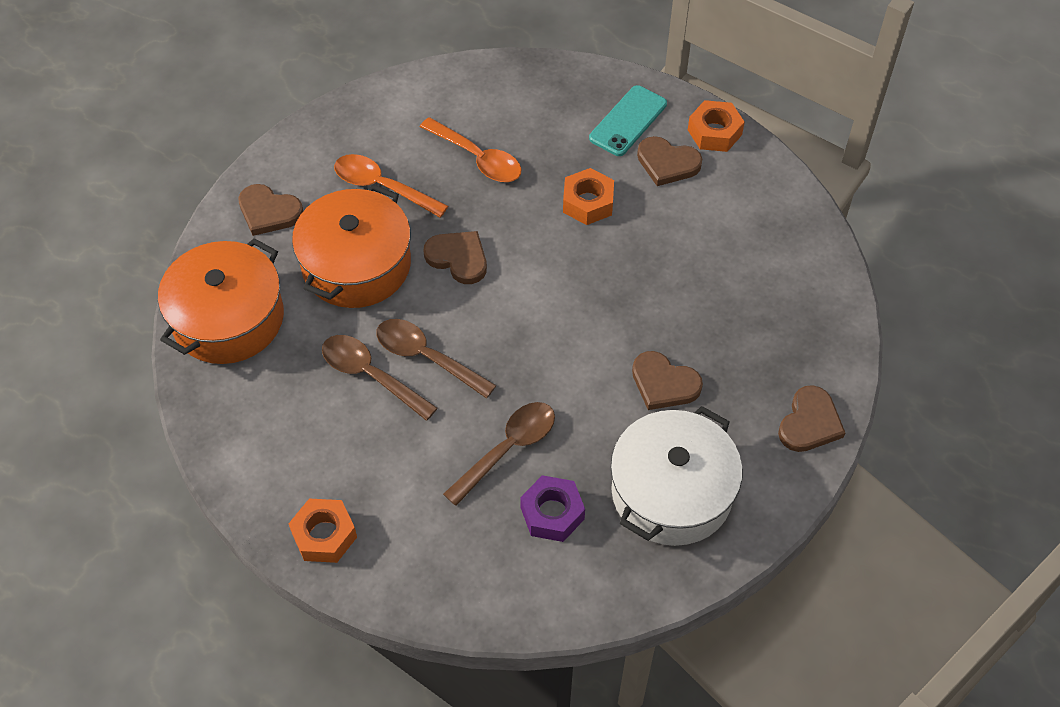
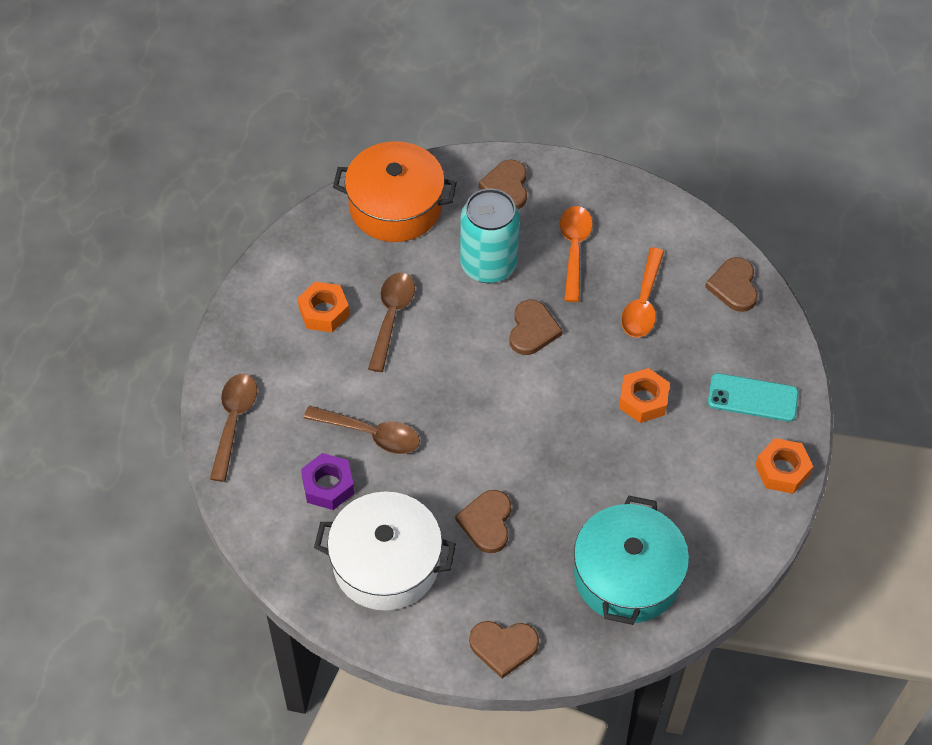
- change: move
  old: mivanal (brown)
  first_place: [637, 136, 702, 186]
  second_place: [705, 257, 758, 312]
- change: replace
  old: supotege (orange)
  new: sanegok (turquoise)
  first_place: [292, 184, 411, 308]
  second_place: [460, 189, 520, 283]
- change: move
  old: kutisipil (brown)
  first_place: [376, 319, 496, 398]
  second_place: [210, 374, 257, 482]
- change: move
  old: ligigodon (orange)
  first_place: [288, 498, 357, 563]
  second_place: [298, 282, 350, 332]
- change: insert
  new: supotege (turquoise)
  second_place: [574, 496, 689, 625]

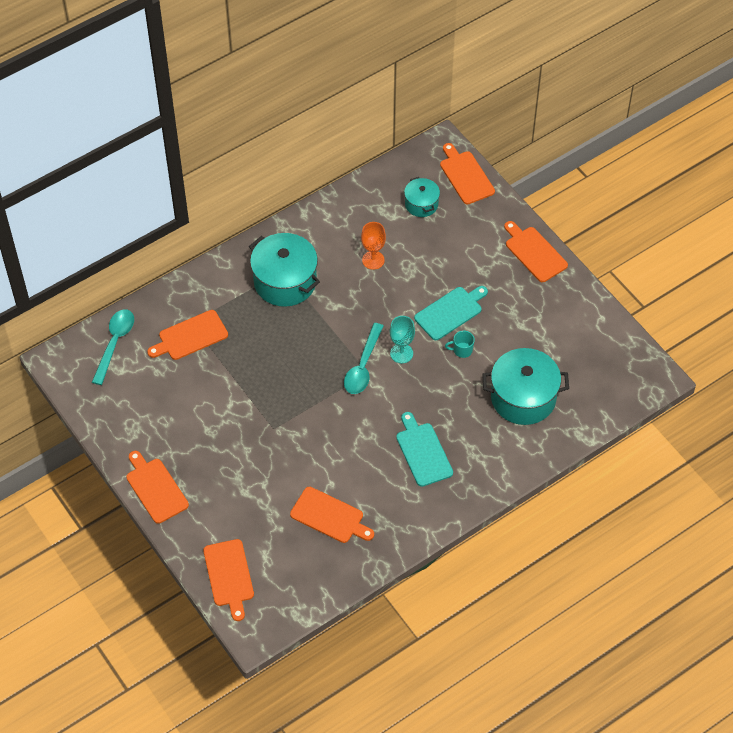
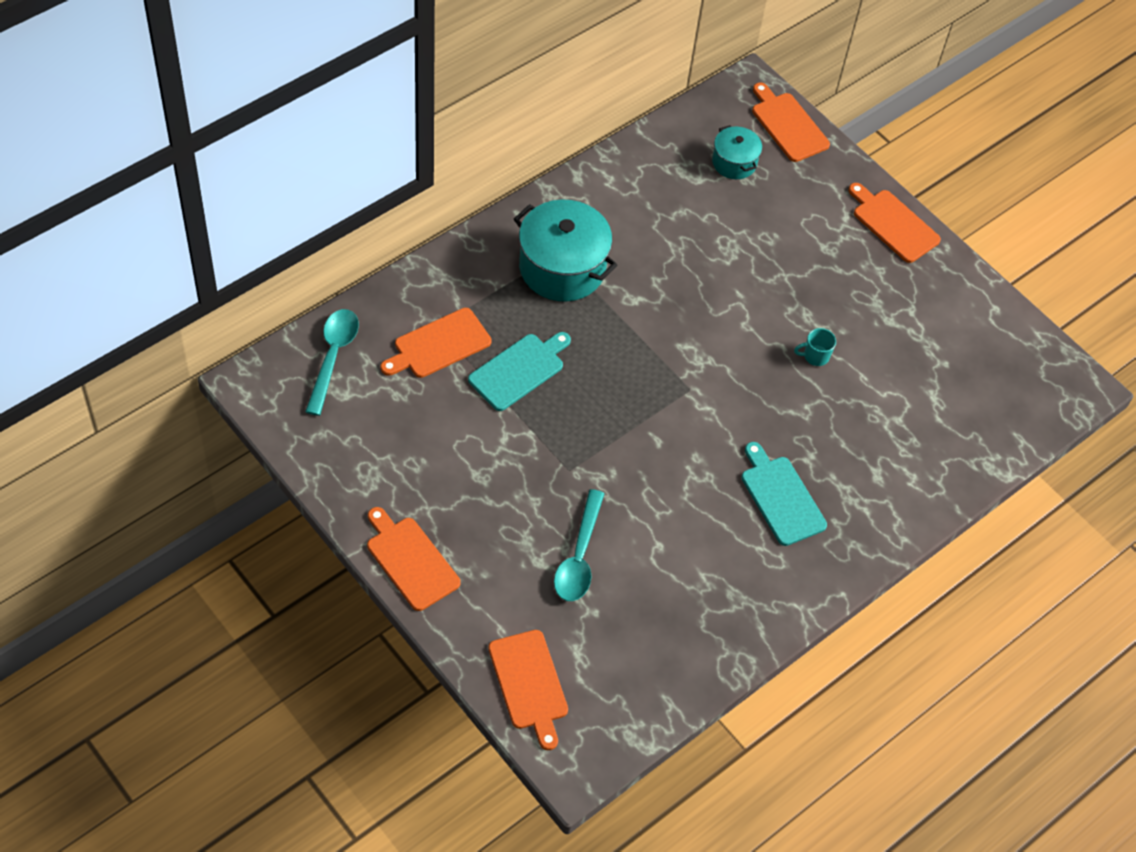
- change: delete
  old: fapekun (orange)
  first_place: [361, 222, 386, 270]
- change: move
  old: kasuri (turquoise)
  first_place: [414, 286, 488, 340]
  second_place: [468, 332, 571, 411]
- change: delete
  old: fapekun (turquoise)
  first_place: [390, 316, 415, 363]
- change: move
  old: kutisipil (turquoise)
  first_place: [344, 323, 384, 394]
  second_place: [554, 489, 604, 601]
- change: delete
  old: supotege (turquoise)
  first_place: [482, 348, 569, 425]
- change: delete
  old: kasuri (orange)
  first_place: [290, 487, 374, 543]

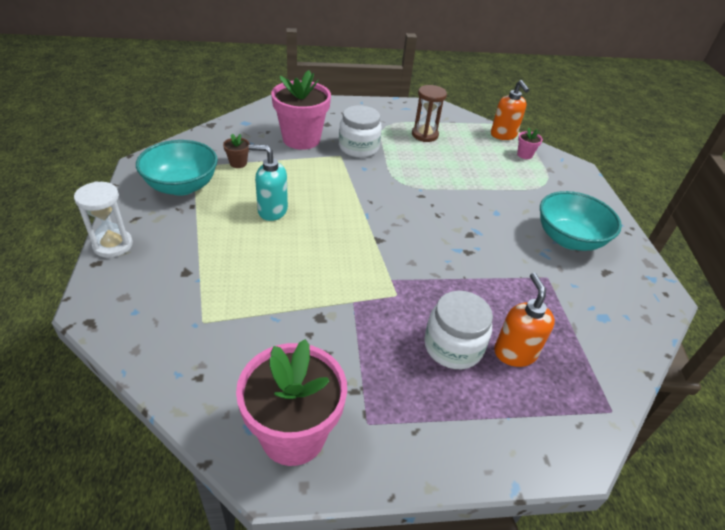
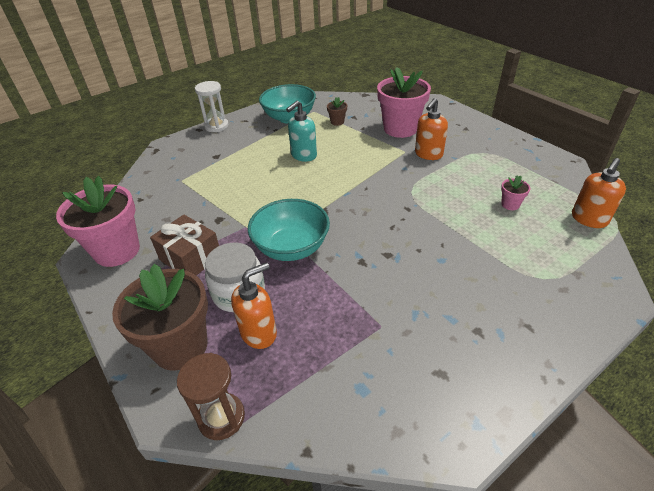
- change: move
  old: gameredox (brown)
  first_place: [412, 85, 447, 142]
  second_place: [177, 353, 245, 440]
- change: replace
  old: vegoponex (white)
  new: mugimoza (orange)
  first_place: [339, 105, 382, 158]
  second_place: [415, 98, 448, 160]
- change: move
  old: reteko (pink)
  first_place: [517, 128, 543, 159]
  second_place: [501, 175, 530, 210]
- change: rotate
  old: mugimoza (turquoise)
  first_place: [248, 144, 288, 221]
  second_place: [286, 100, 317, 162]
  degrees: -120
- change: move
  old: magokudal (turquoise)
  first_place: [540, 191, 622, 251]
  second_place: [248, 199, 330, 261]
- change: insert
  new: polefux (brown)
  second_place: [150, 215, 219, 276]
- change: insert
  new: reteko (brown)
  second_place: [112, 264, 208, 371]

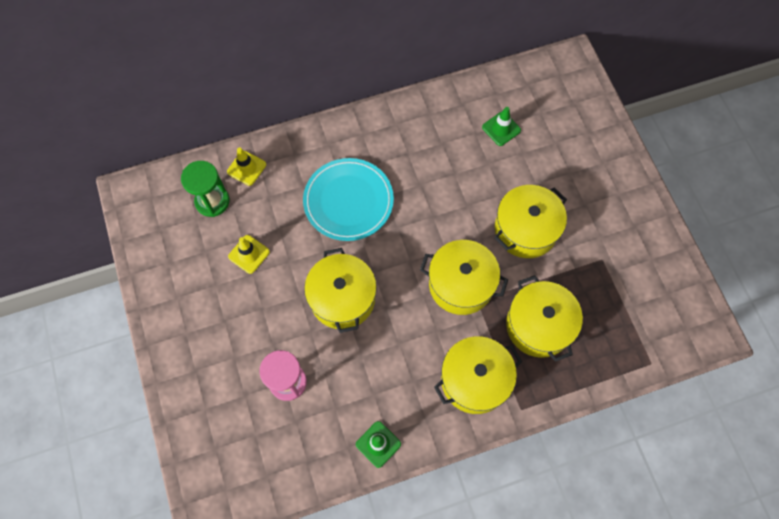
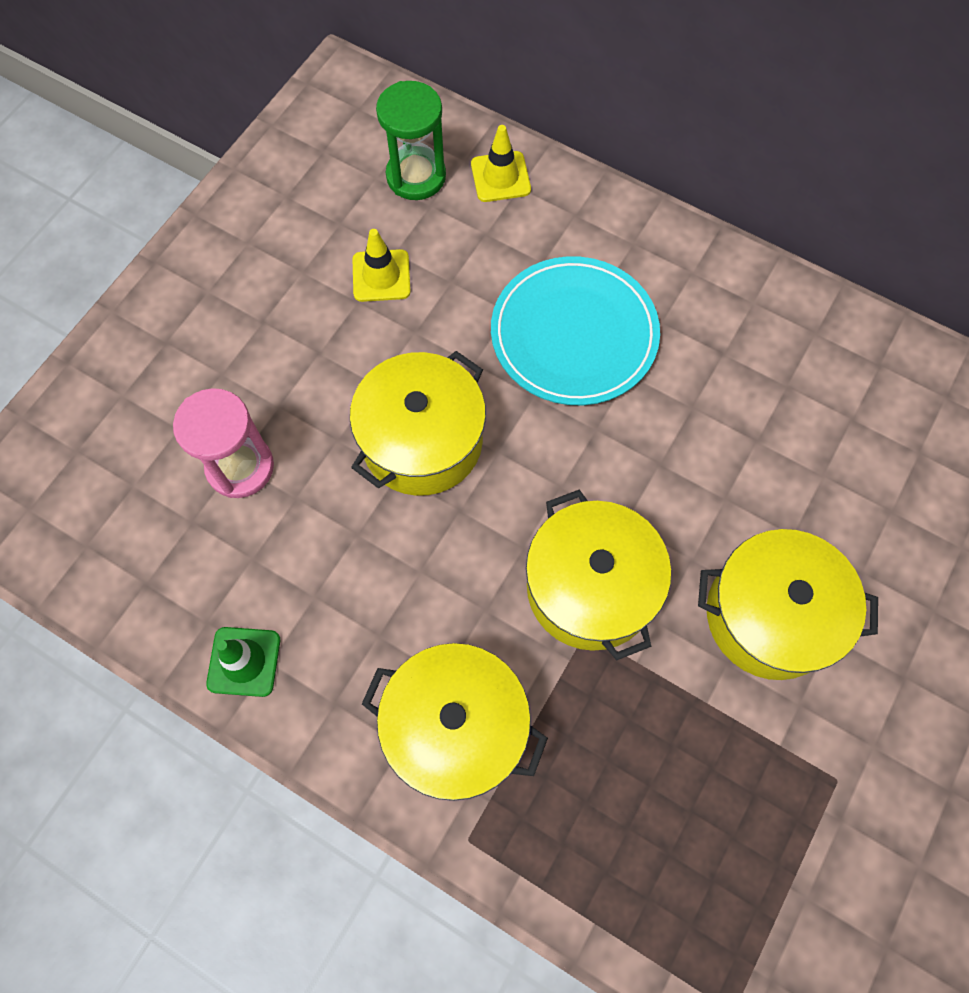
- change: delete
  old: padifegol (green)
  first_place: [482, 107, 521, 146]
- change: delete
  old: supotege (yellow)
  first_place: [506, 275, 583, 362]

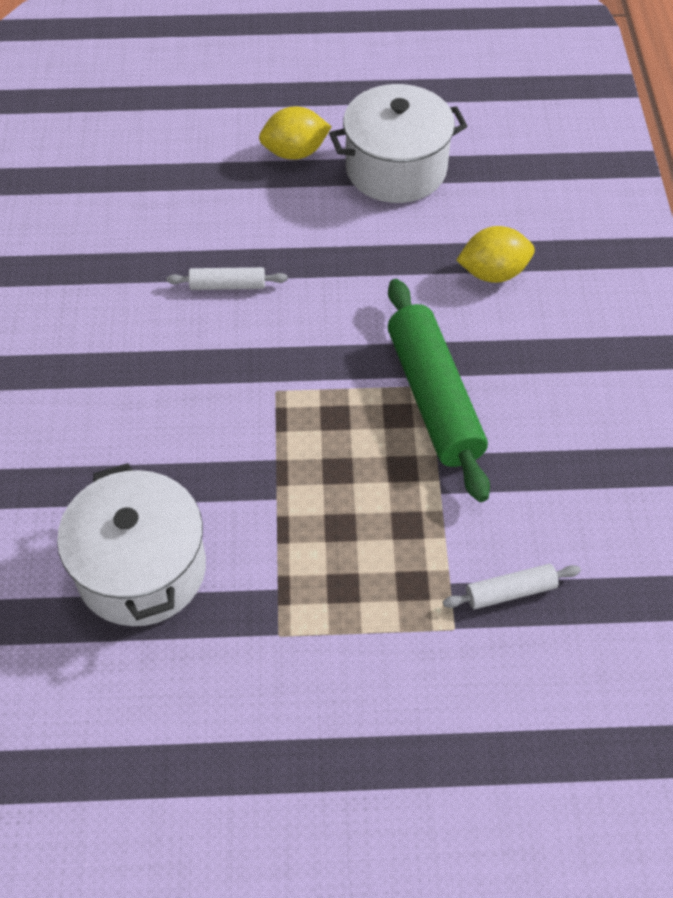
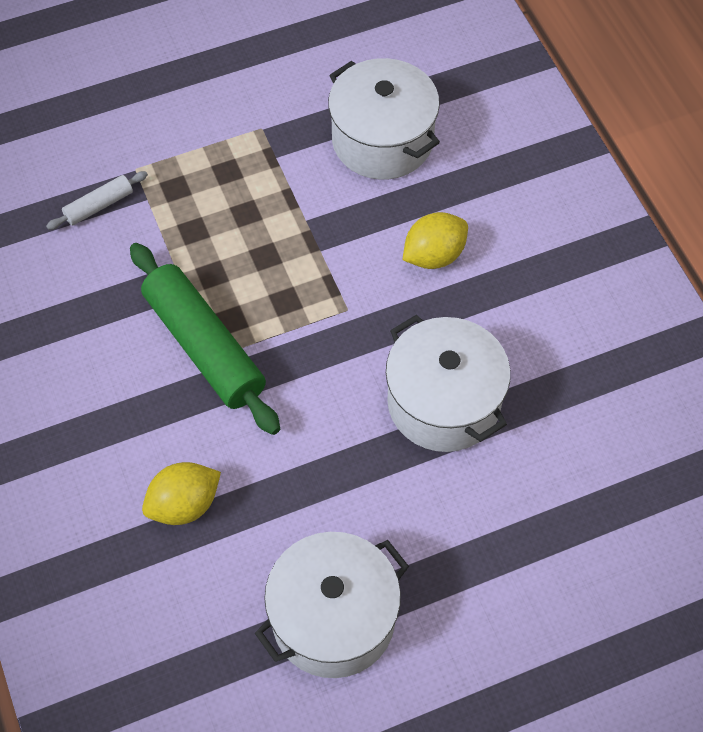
- change: move
  old: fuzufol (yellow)
  first_place: [259, 106, 331, 160]
  second_place: [402, 212, 468, 269]
- change: replace
  old: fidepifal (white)
  new: supotege (white)
  first_place: [166, 267, 287, 290]
  second_place: [386, 315, 511, 452]

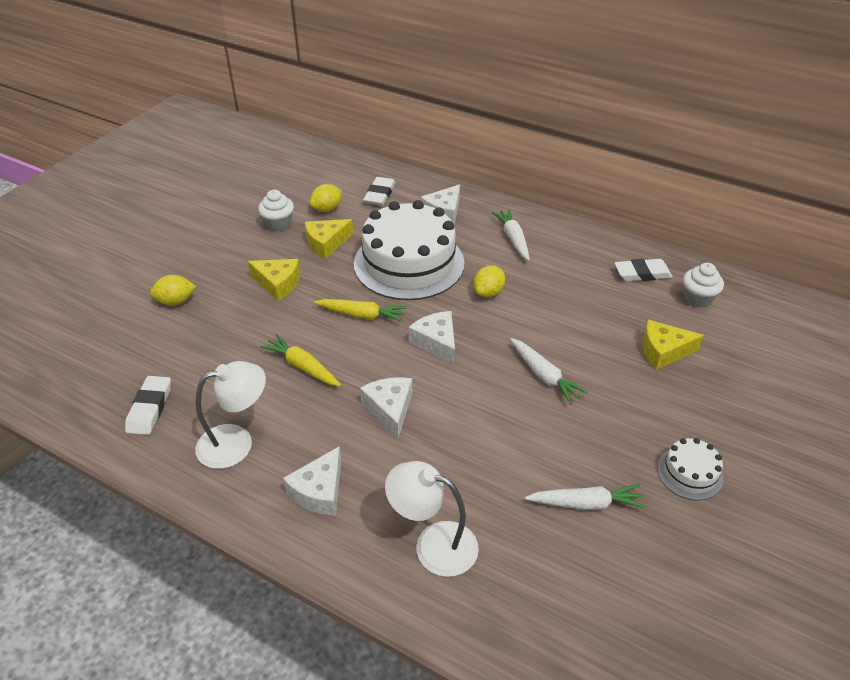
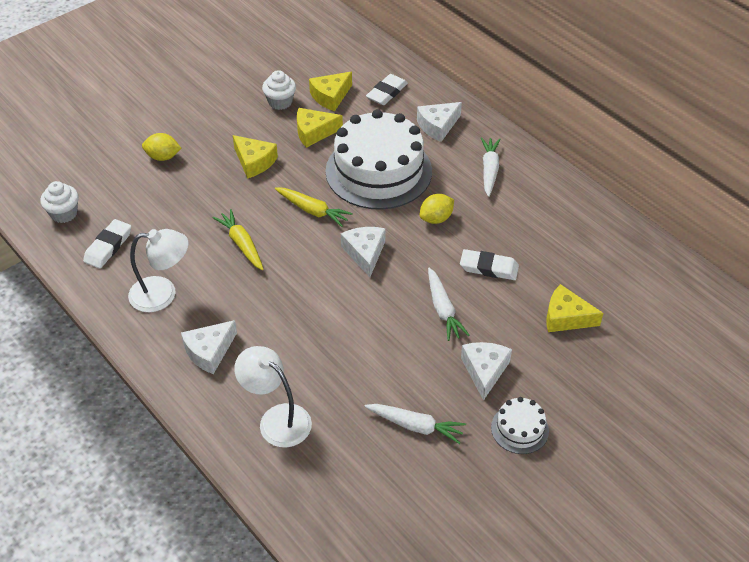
- change: replace
  old: fuzufol (yellow)
  new: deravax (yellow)
  first_place: [310, 184, 342, 212]
  second_place: [309, 72, 352, 111]
- change: move
  old: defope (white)
  first_place: [615, 259, 672, 281]
  second_place: [460, 249, 519, 280]
- change: move
  old: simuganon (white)
  first_place: [683, 263, 724, 308]
  second_place: [40, 181, 79, 223]
- change: move
  old: deravax (white)
  first_place: [360, 377, 412, 438]
  second_place: [461, 342, 512, 401]

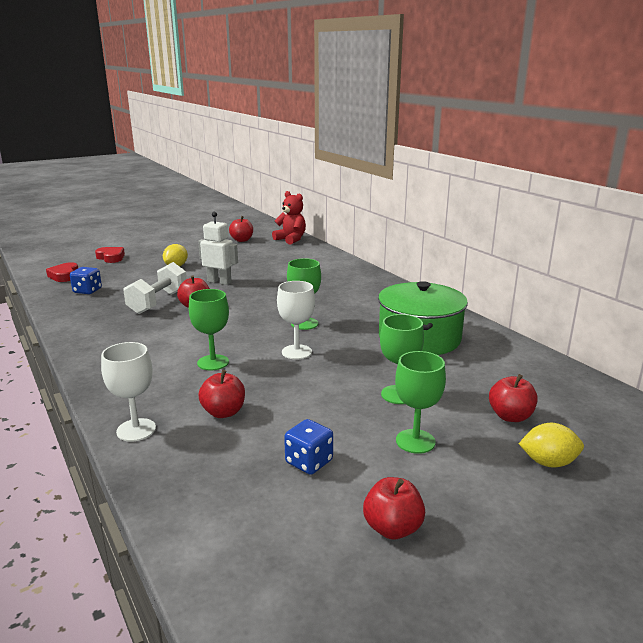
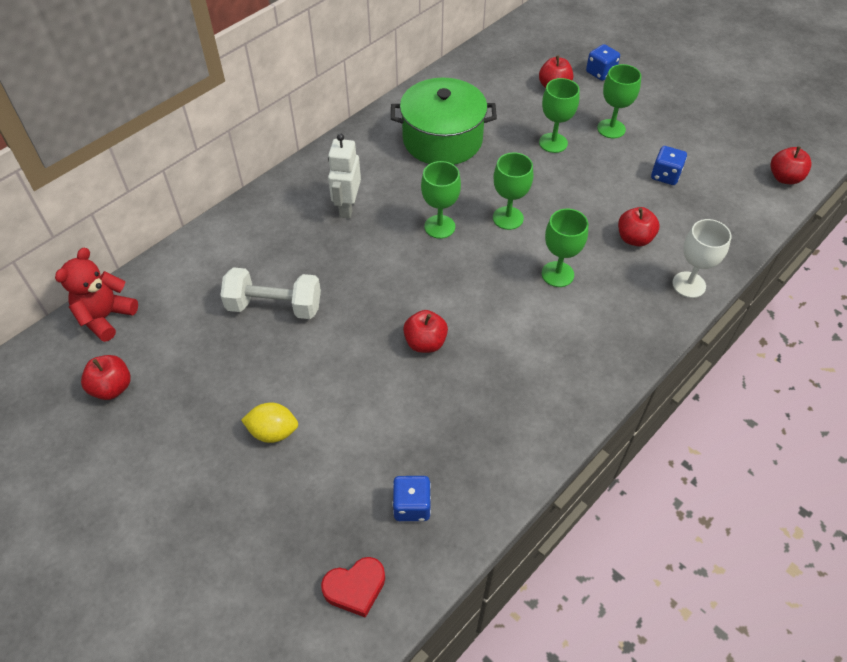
- change: move
  old: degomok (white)
  first_place: [198, 212, 238, 285]
  second_place: [328, 133, 361, 219]
- change: delete
  old: mivanal (red)
  first_place: [95, 247, 125, 263]
- change: move
  old: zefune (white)
  first_place: [123, 262, 187, 314]
  second_place: [220, 267, 321, 319]
- change: recolor
  old: fapekun (white)
  new: fapekun (green)
  first_place: [277, 281, 315, 359]
  second_place: [493, 153, 533, 230]
- change: replace
  old: fuzufol (yellow)
  new: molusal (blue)
  first_place: [519, 423, 584, 468]
  second_place: [586, 44, 620, 81]
- change: move
  old: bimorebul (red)
  first_place: [363, 477, 425, 539]
  second_place: [770, 146, 812, 184]

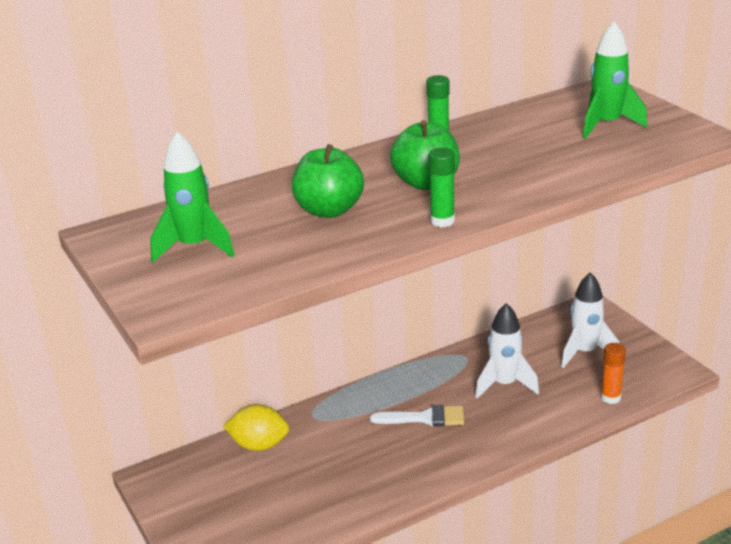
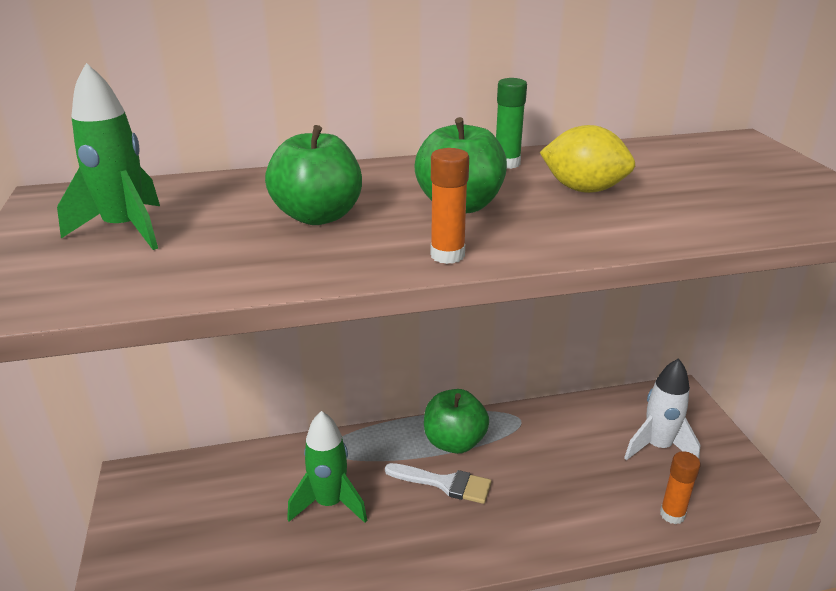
- change: move
  old: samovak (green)
  first_place: [583, 22, 647, 139]
  second_place: [287, 411, 367, 523]
- change: recolor
  old: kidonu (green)
  new: kidonu (orange)
  first_place: [428, 148, 455, 227]
  second_place: [430, 148, 469, 264]
- change: delete
  old: samovak (white)
  first_place: [475, 303, 539, 399]
- change: move
  old: fuzufol (yellow)
  first_place: [223, 404, 289, 451]
  second_place: [540, 125, 635, 193]
- change: insert
  new: bimorebul (green)
  second_place: [424, 389, 489, 454]

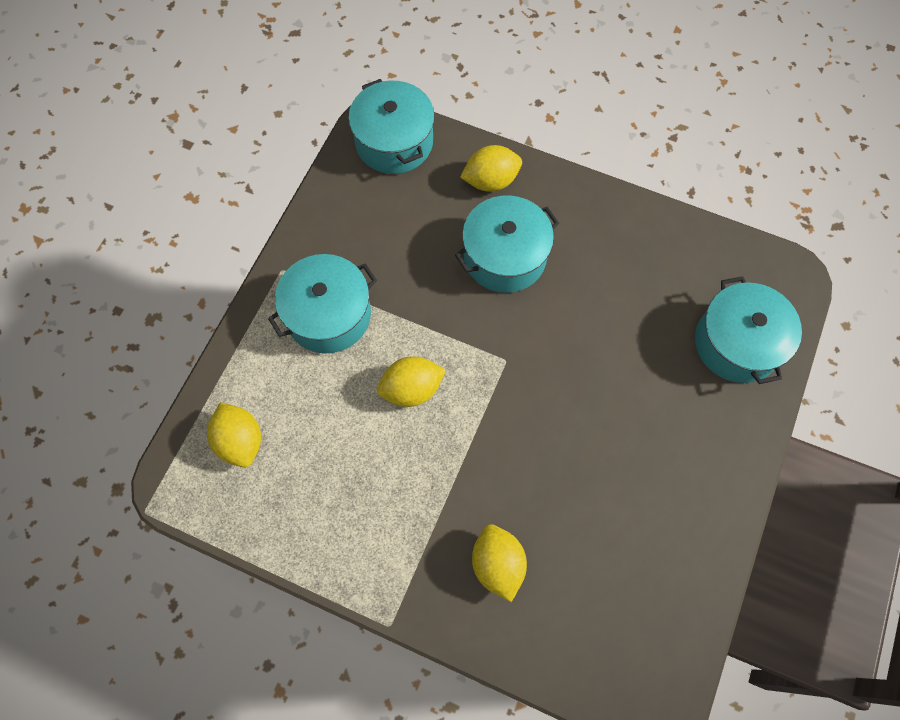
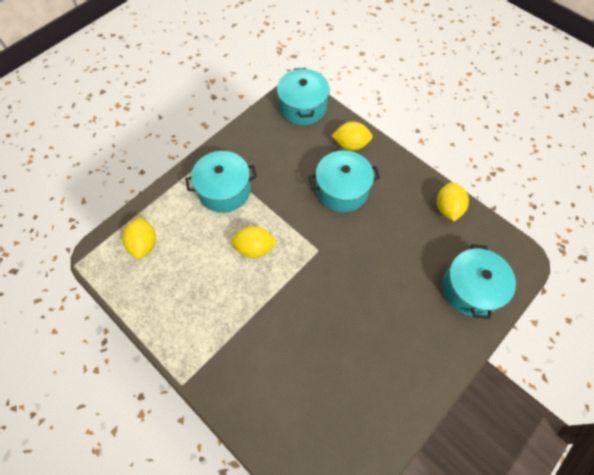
- change: move
  old: fuzufol (yellow)
  first_place: [472, 524, 527, 602]
  second_place: [437, 182, 469, 221]

